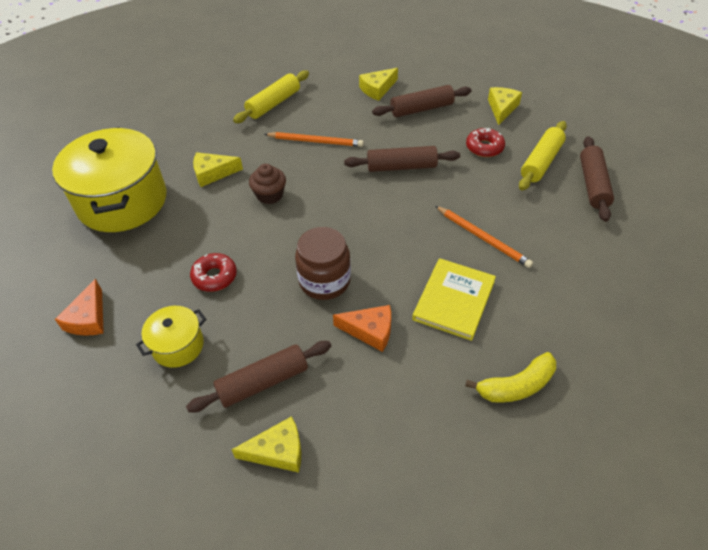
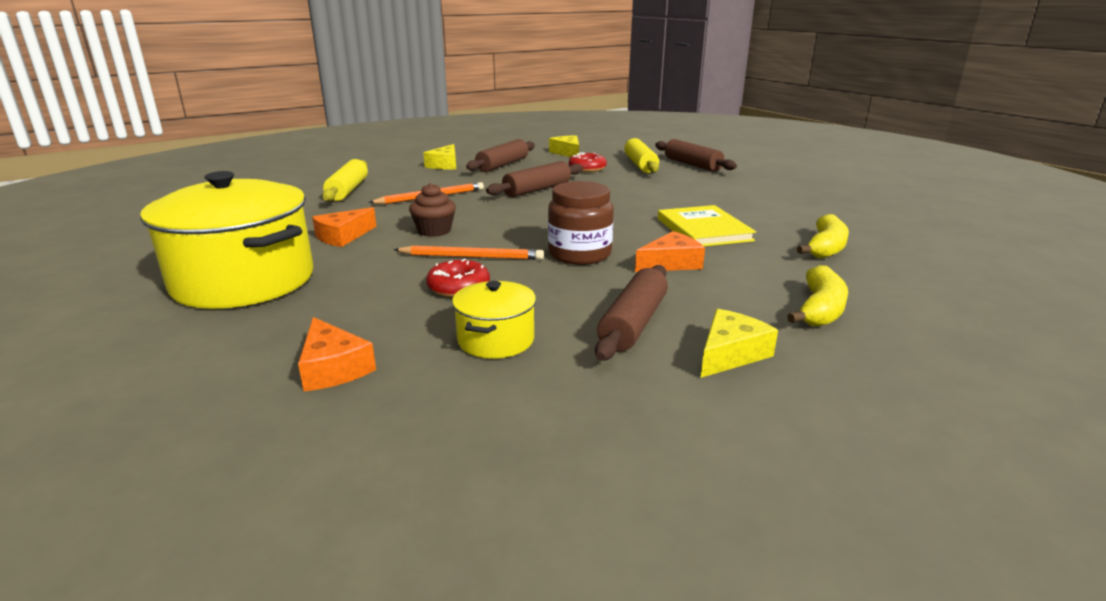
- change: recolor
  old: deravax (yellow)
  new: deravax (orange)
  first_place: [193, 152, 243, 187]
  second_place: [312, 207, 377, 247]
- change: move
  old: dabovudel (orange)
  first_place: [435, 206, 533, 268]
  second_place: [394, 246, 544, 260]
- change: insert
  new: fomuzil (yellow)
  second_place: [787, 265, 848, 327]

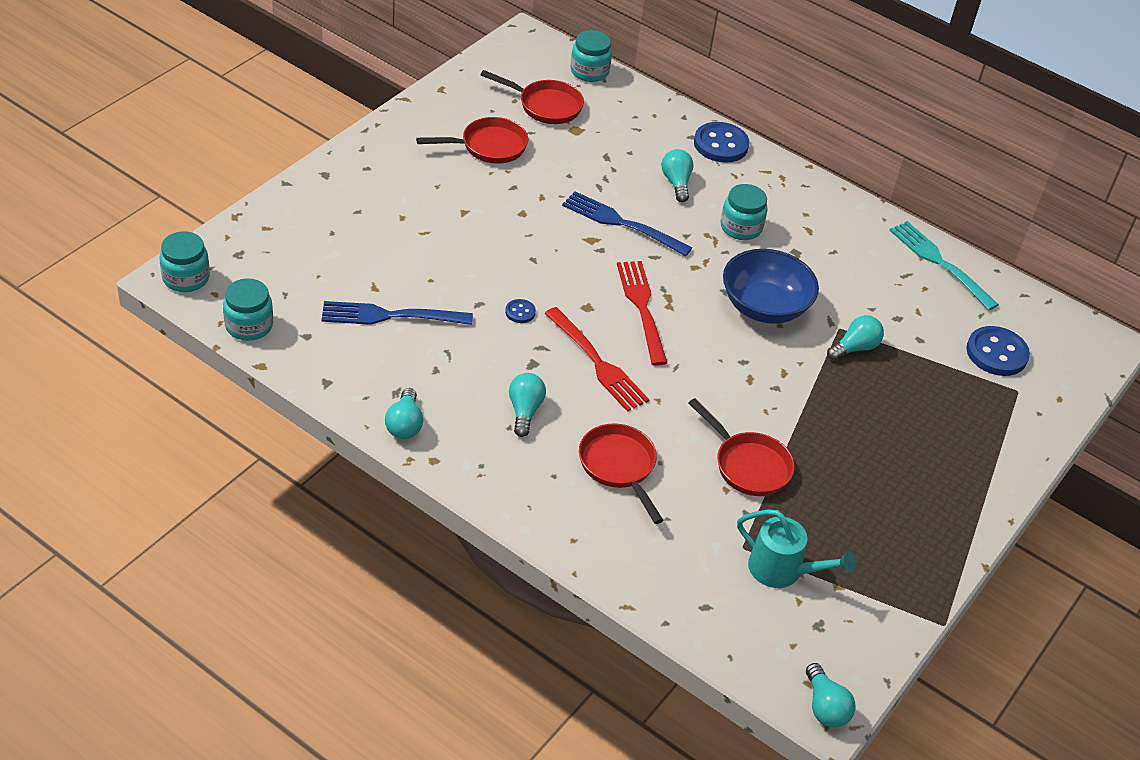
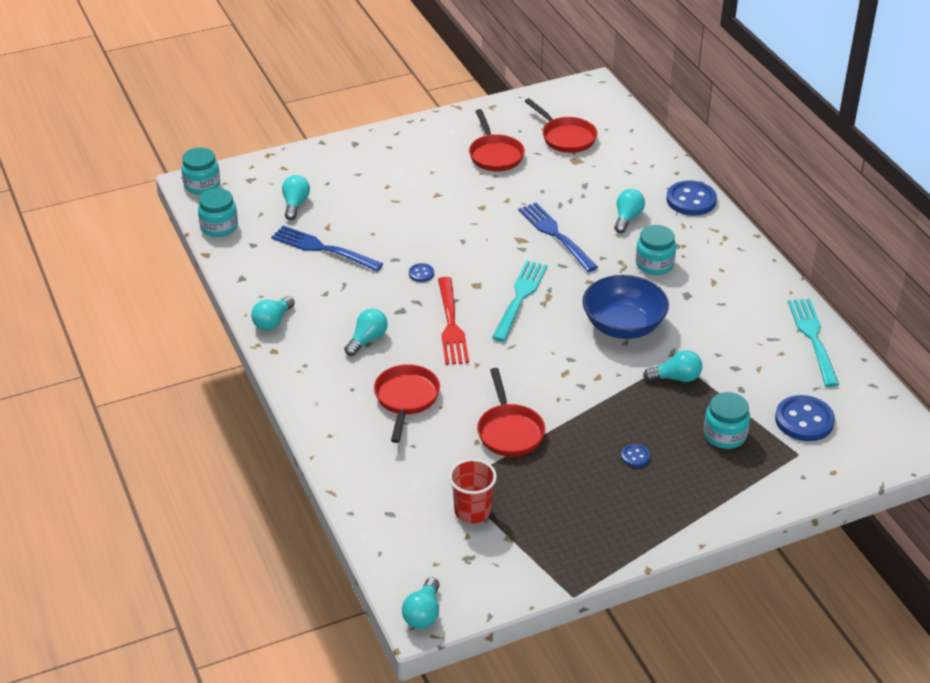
- change: move
  old: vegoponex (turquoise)
  first_place: [570, 30, 612, 82]
  second_place: [704, 392, 750, 449]
- change: rotate
  old: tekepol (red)
  first_place: [416, 117, 528, 164]
  second_place: [469, 109, 525, 171]
  degrees: 60
- change: recolor
  old: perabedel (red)
  new: perabedel (turquoise)
  first_place: [617, 261, 667, 366]
  second_place: [492, 261, 547, 342]
- change: replace
  old: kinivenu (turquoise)
  new: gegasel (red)
  first_place: [737, 509, 856, 588]
  second_place: [449, 459, 497, 524]
- change: insert
  new: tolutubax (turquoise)
  second_place: [282, 175, 310, 220]
- change: insert
  new: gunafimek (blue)
  second_place: [621, 444, 650, 467]

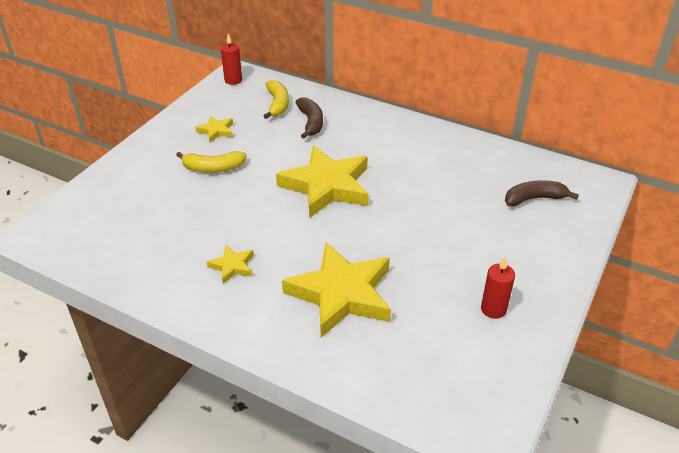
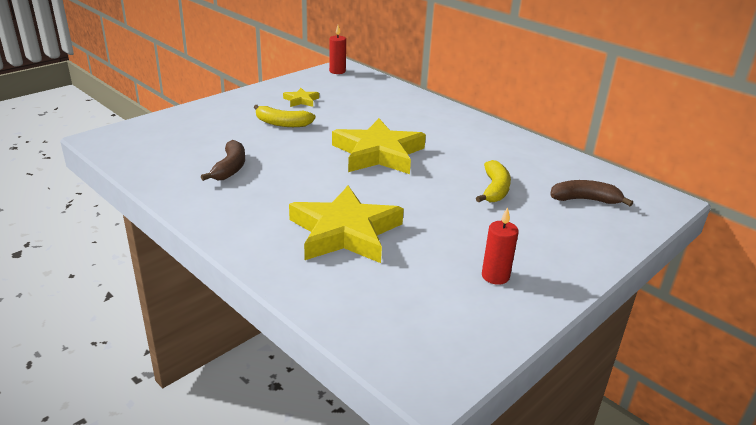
- change: move
  old: fomuzil (yellow)
  first_place: [264, 80, 289, 119]
  second_place: [476, 160, 511, 203]
- change: move
  old: fomuzil (brown)
  first_place: [295, 97, 323, 139]
  second_place: [201, 140, 245, 181]
- change: delete
  old: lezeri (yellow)
  first_place: [207, 245, 254, 284]

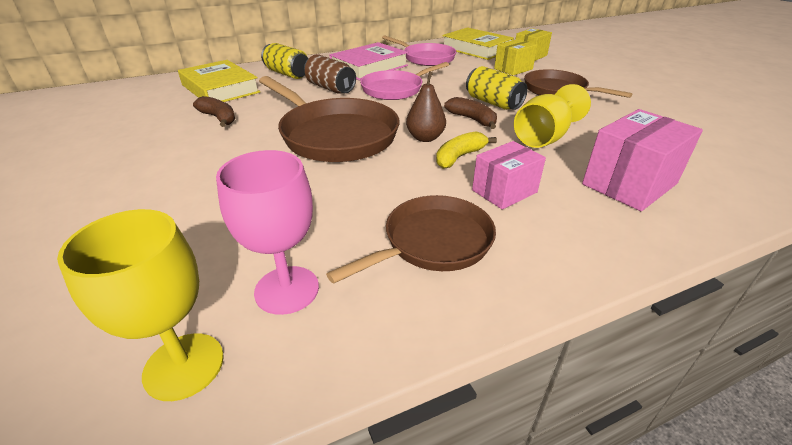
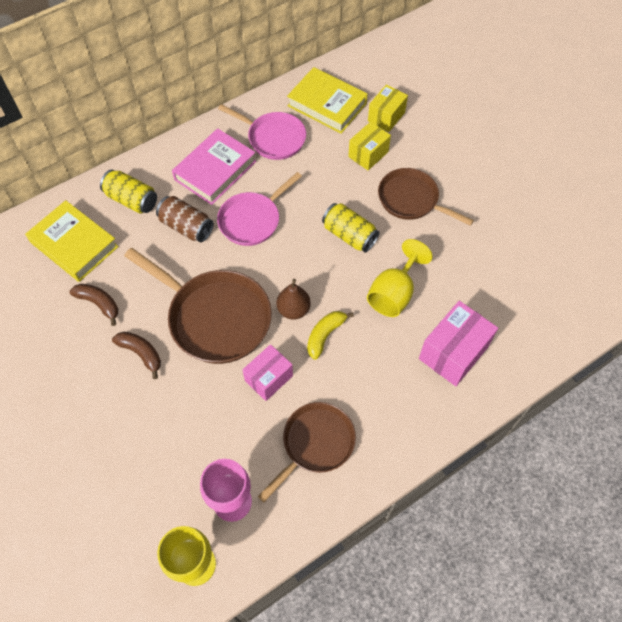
- change: move
  old: fomuzil (brown)
  first_place: [444, 97, 497, 129]
  second_place: [112, 332, 161, 379]
- change: move
  old: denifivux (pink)
  first_place: [472, 141, 546, 209]
  second_place: [243, 344, 293, 401]

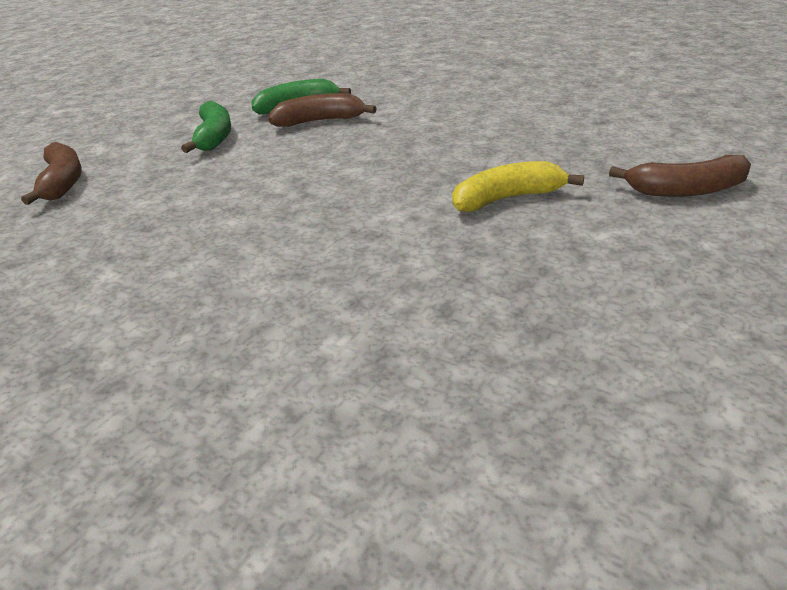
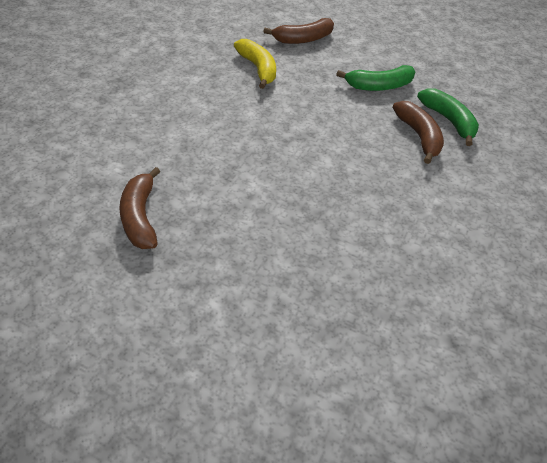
- change: move
  old: fomuzil (brown)
  first_place: [609, 155, 751, 197]
  second_place: [119, 167, 160, 249]
- change: move
  old: fomuzil (yellow)
  first_place: [452, 161, 584, 212]
  second_place: [234, 39, 276, 89]

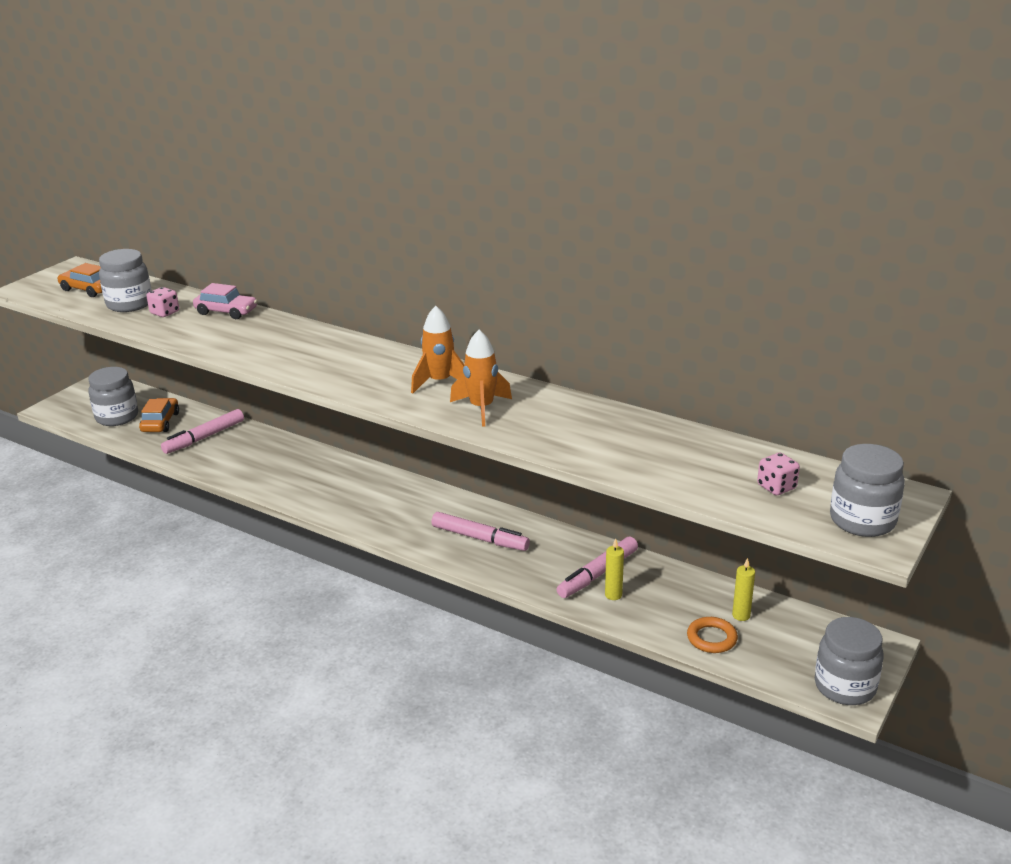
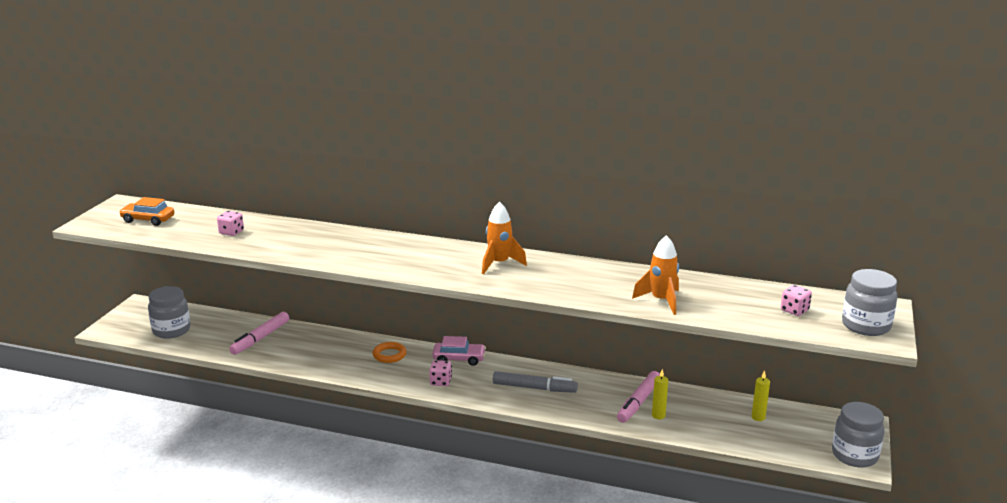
- change: delete
  old: vegoponex (grey)
  first_place: [99, 249, 151, 312]
- change: move
  old: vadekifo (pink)
  first_place: [193, 283, 257, 319]
  second_place: [432, 336, 486, 366]
- change: move
  old: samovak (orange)
  first_place: [450, 330, 512, 427]
  second_place: [632, 235, 679, 315]
- change: delete
  old: vadekifo (orange)
  first_place: [139, 398, 179, 432]
- change: recolor
  old: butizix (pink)
  new: butizix (grey)
  first_place: [432, 512, 530, 551]
  second_place: [493, 371, 578, 393]
- change: move
  old: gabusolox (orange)
  first_place: [687, 617, 738, 653]
  second_place: [373, 342, 407, 363]
- change: insert
  new: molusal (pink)
  second_place: [429, 360, 452, 386]

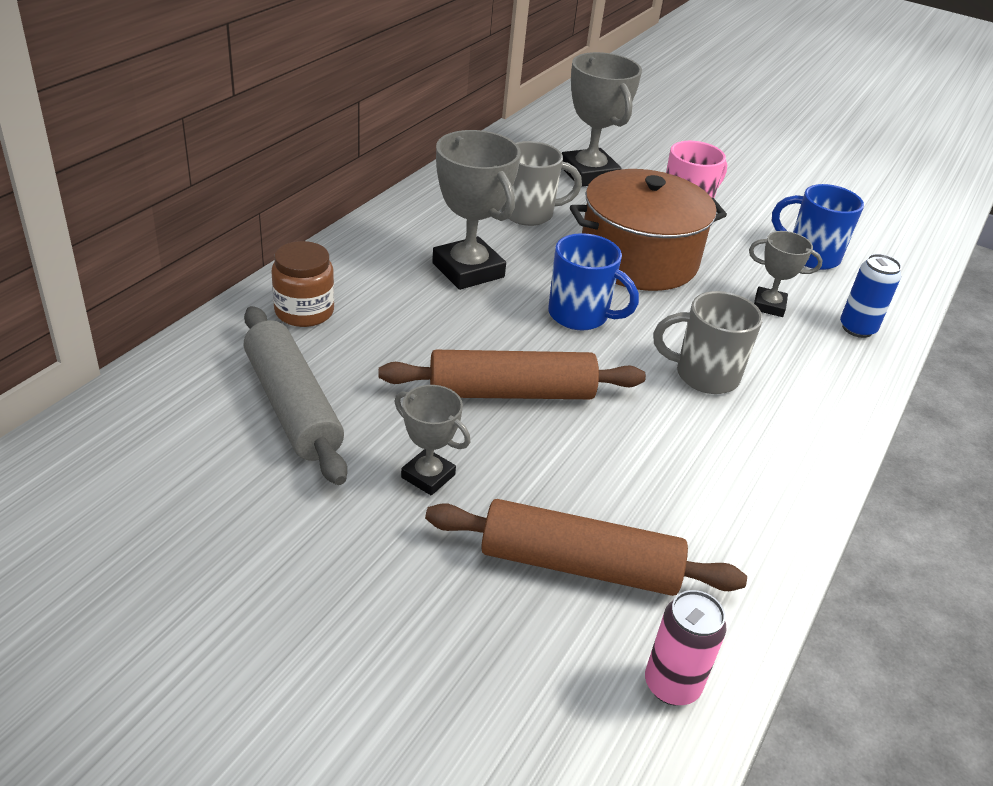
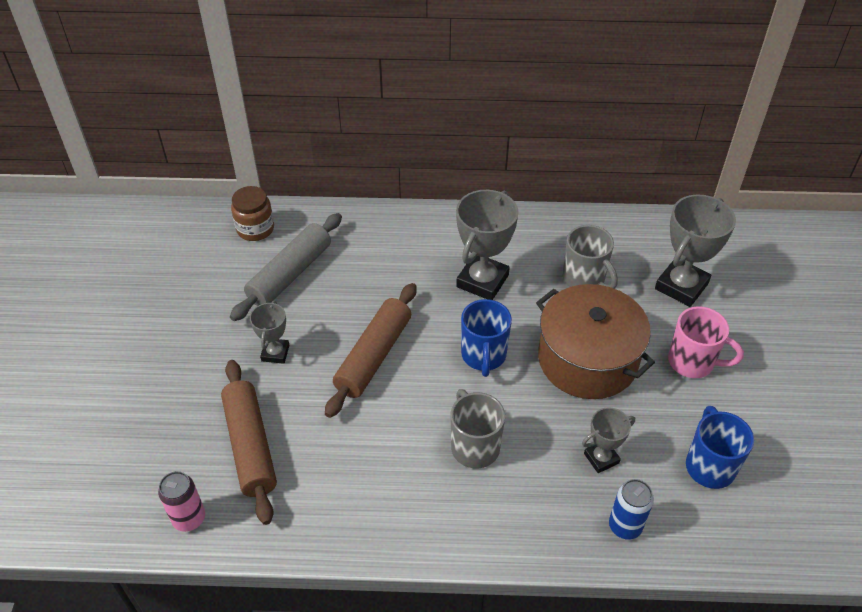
- change: rotate
  old: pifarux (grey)
  first_place: [749, 231, 823, 317]
  second_place: [582, 407, 635, 473]
  degrees: 75
- change: move
  old: vegoponex (brown)
  first_place: [271, 241, 334, 327]
  second_place: [231, 186, 274, 241]
- change: rotate
  old: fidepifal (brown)
  first_place: [379, 350, 646, 399]
  second_place: [325, 283, 416, 418]
  degrees: 60

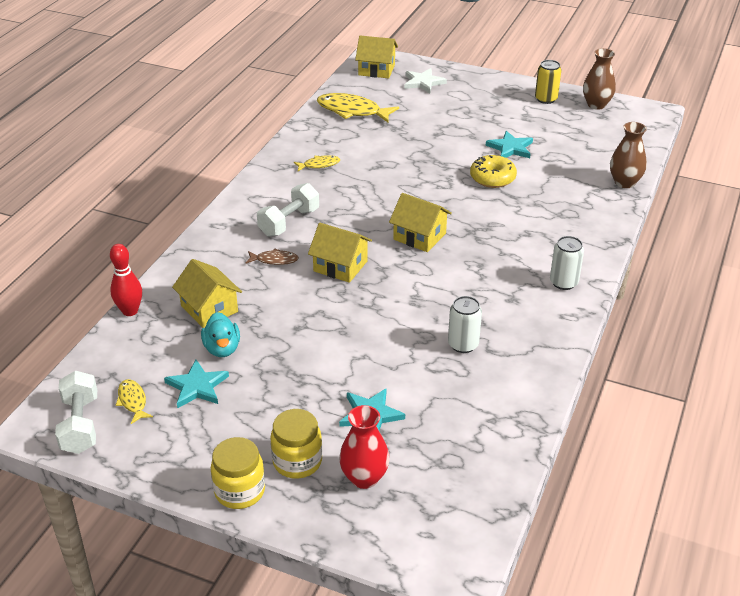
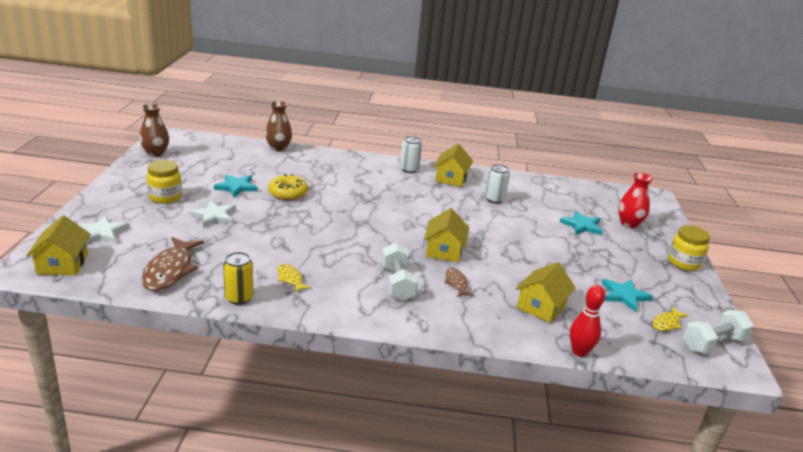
- change: move
  old: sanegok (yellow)
  first_place: [535, 60, 561, 104]
  second_place: [223, 252, 253, 305]
- change: recolor
  old: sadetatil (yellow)
  new: sadetatil (brown)
  first_place: [317, 93, 399, 122]
  second_place: [141, 237, 204, 291]
- change: rotate
  old: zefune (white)
  first_place: [257, 183, 319, 237]
  second_place: [381, 242, 418, 301]
  degrees: 60
- change: move
  old: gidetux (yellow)
  first_place: [389, 193, 452, 252]
  second_place: [433, 144, 473, 187]
- change: delete
  old: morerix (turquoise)
  first_place: [201, 312, 240, 357]
- change: move
  old: vegoponex (yellow)
  first_place: [270, 409, 322, 479]
  second_place: [147, 160, 182, 204]
- change: insert
  new: lezeri (white)
  second_place: [189, 200, 236, 227]

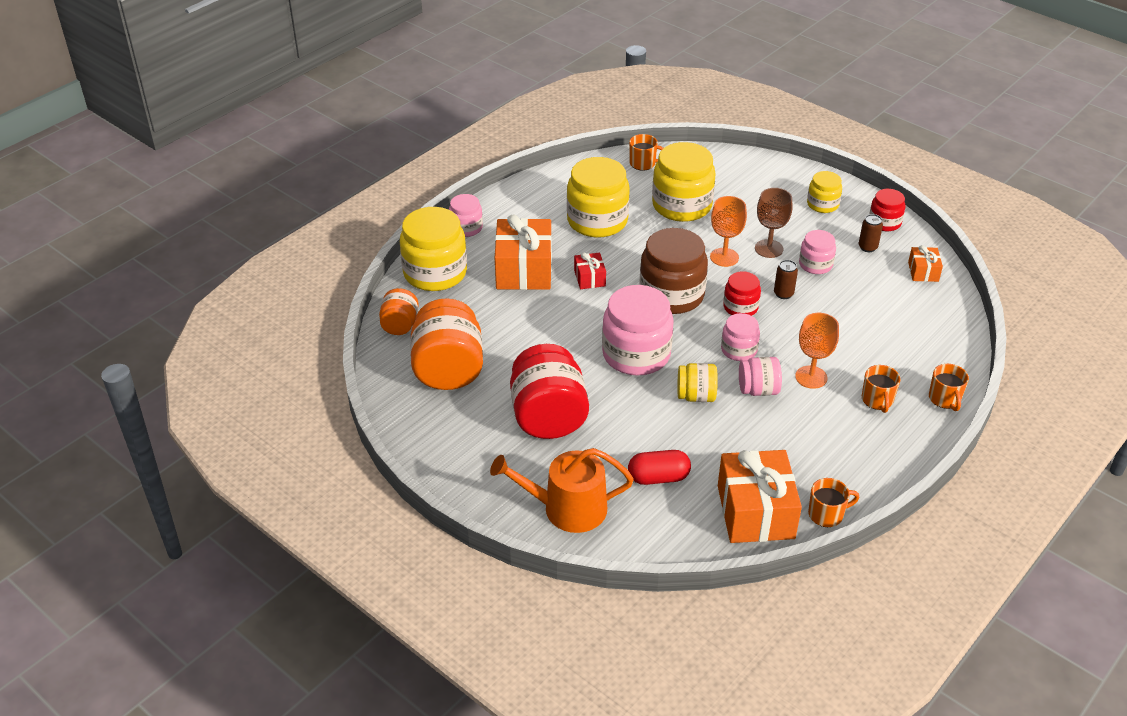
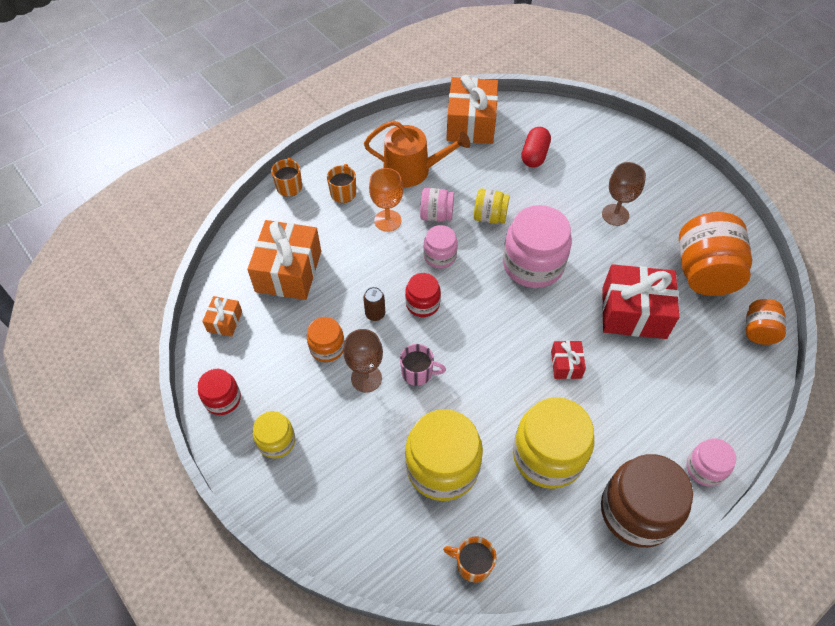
- change: replace
  old: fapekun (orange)
  new: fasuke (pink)
  first_place: [710, 196, 747, 267]
  second_place: [400, 344, 446, 386]
- change: delete
  old: vegoponex (yellow)
  first_place: [400, 207, 467, 291]
- change: delete
  old: sanegok (brown)
  first_place: [859, 214, 883, 252]
- change: move
  old: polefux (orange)
  first_place: [495, 215, 552, 290]
  second_place: [247, 220, 321, 300]
- change: move
  old: vegoponex (brown)
  first_place: [639, 228, 708, 314]
  second_place: [601, 454, 693, 548]
- change: recolor
  old: vegoponex (pink)
  new: vegoponex (orange)
  first_place: [799, 230, 836, 274]
  second_place: [307, 317, 345, 362]
- change: replace
  old: vegoponex (red)
  new: fapekun (brown)
  first_place: [510, 344, 589, 439]
  second_place: [602, 162, 646, 226]
- change: move
  old: kinivenu (orange)
  first_place: [490, 448, 634, 533]
  second_place: [364, 120, 470, 187]
- change: rotate
  old: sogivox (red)
  first_place: [628, 450, 691, 485]
  second_place: [521, 127, 551, 168]
  degrees: -75
- change: delete
  old: fasuke (orange)
  first_place: [808, 478, 859, 527]
- change: insert
  new: polefux (red)
  second_place: [602, 264, 679, 339]

